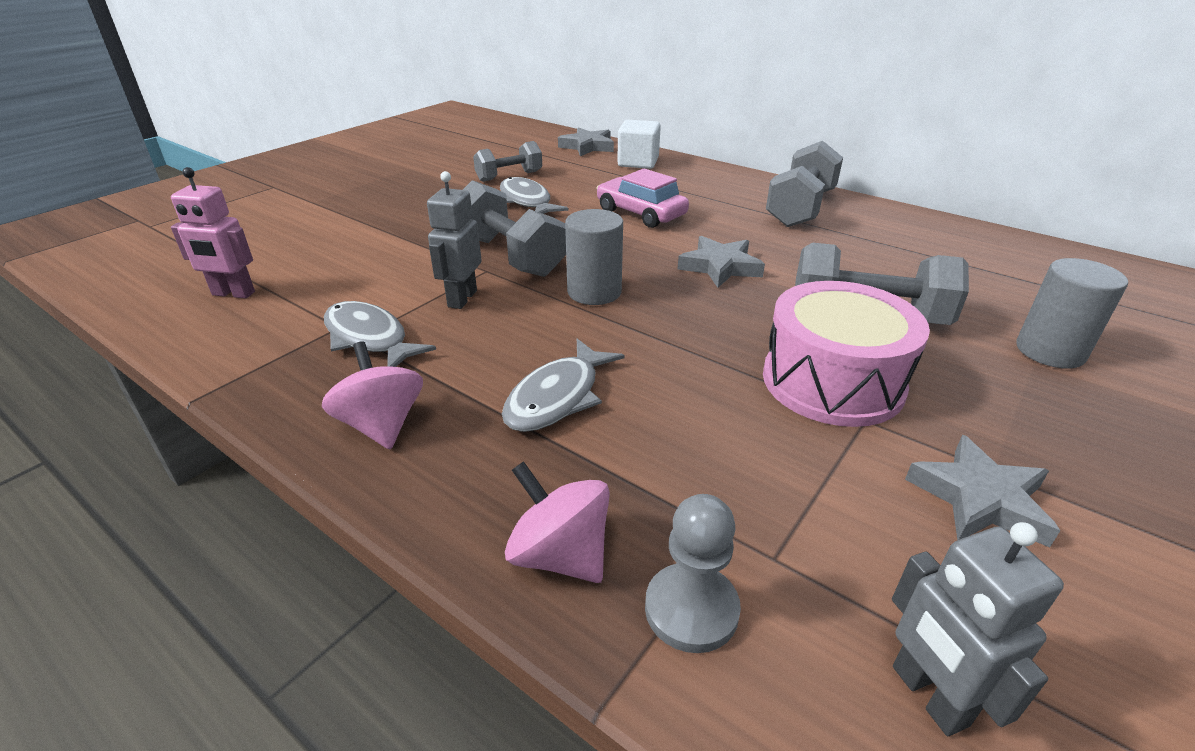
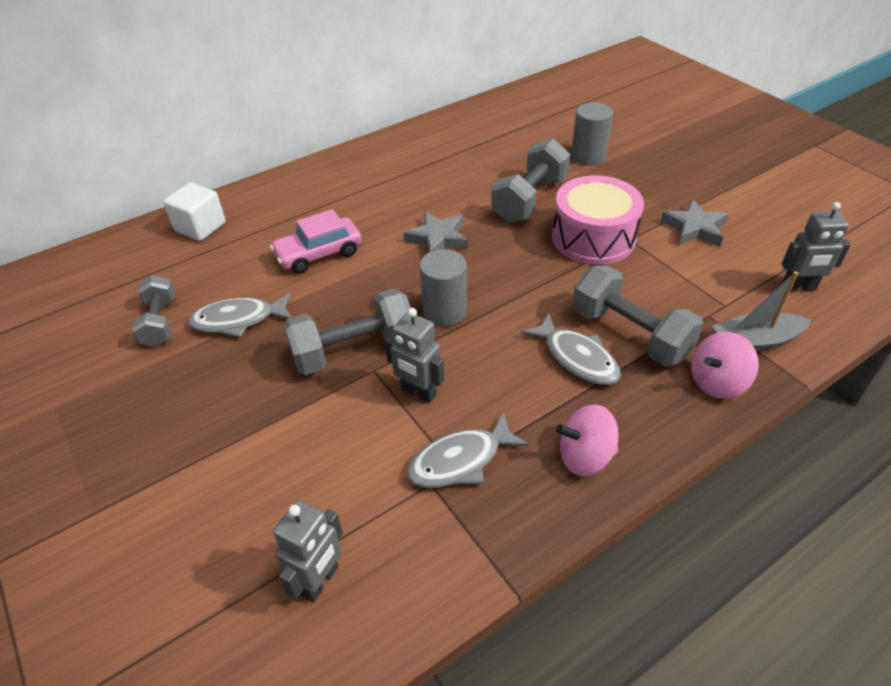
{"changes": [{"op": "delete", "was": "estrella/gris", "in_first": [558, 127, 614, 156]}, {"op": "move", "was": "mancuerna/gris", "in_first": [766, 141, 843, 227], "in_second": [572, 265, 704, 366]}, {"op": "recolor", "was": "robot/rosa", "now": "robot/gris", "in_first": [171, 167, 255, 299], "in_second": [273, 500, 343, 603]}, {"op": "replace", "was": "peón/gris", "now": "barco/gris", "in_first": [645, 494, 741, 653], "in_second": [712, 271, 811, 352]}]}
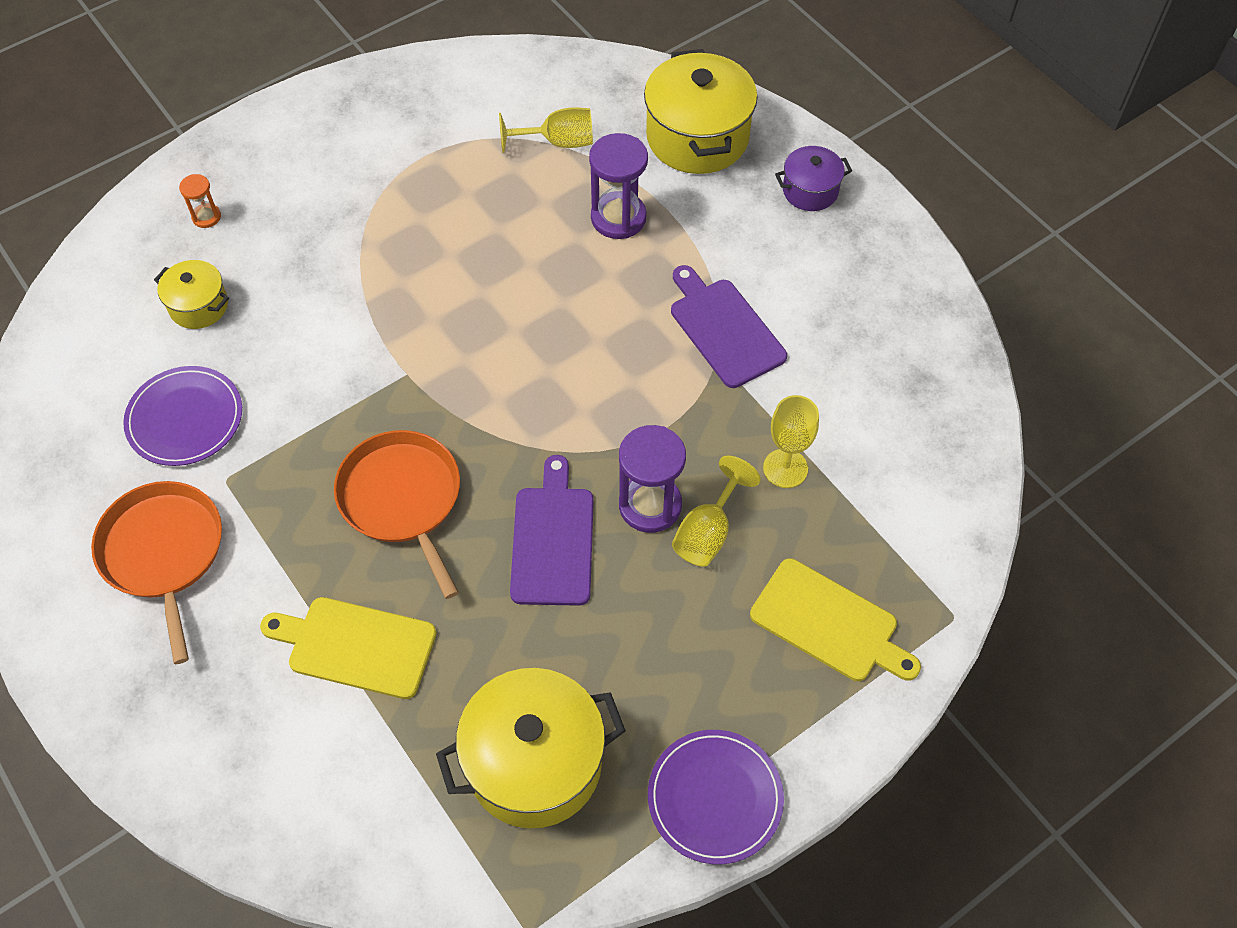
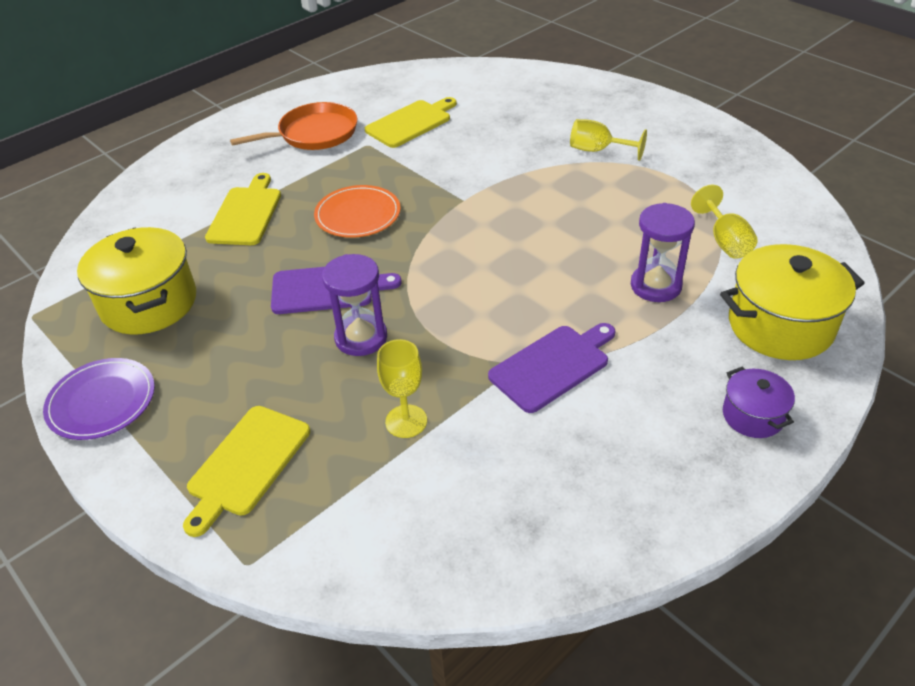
{"changes": [{"op": "delete", "was": "reloj de arena/naranja", "in_first": [179, 174, 221, 228]}, {"op": "delete", "was": "olla/amarillo", "in_first": [154, 260, 229, 329]}, {"op": "replace", "was": "plato/morado", "now": "tabla de cortar/amarillo", "in_first": [123, 366, 242, 466], "in_second": [365, 97, 457, 148]}, {"op": "replace", "was": "sartén/naranja", "now": "plato/naranja", "in_first": [334, 430, 460, 599], "in_second": [314, 185, 401, 238]}, {"op": "move", "was": "copa/amarillo", "in_first": [672, 456, 761, 567], "in_second": [570, 119, 647, 161]}]}
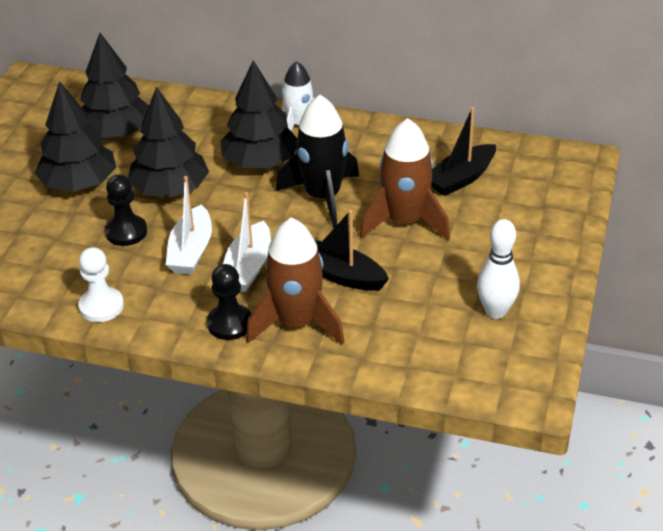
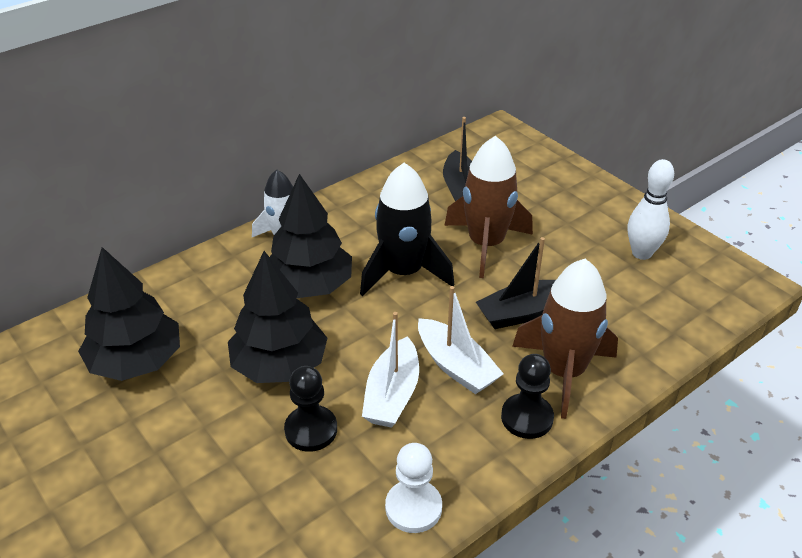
{"changes": [{"op": "delete", "was": "árbol/negro", "in_first": [35, 81, 116, 192]}, {"op": "rotate", "was": "barco/blanco", "in_first": [166, 176, 212, 275], "in_second": [362, 312, 419, 428], "clockwise": 60}]}
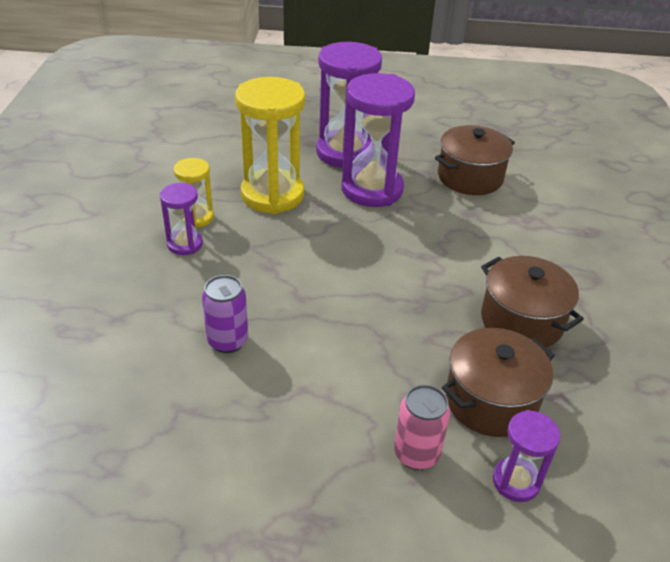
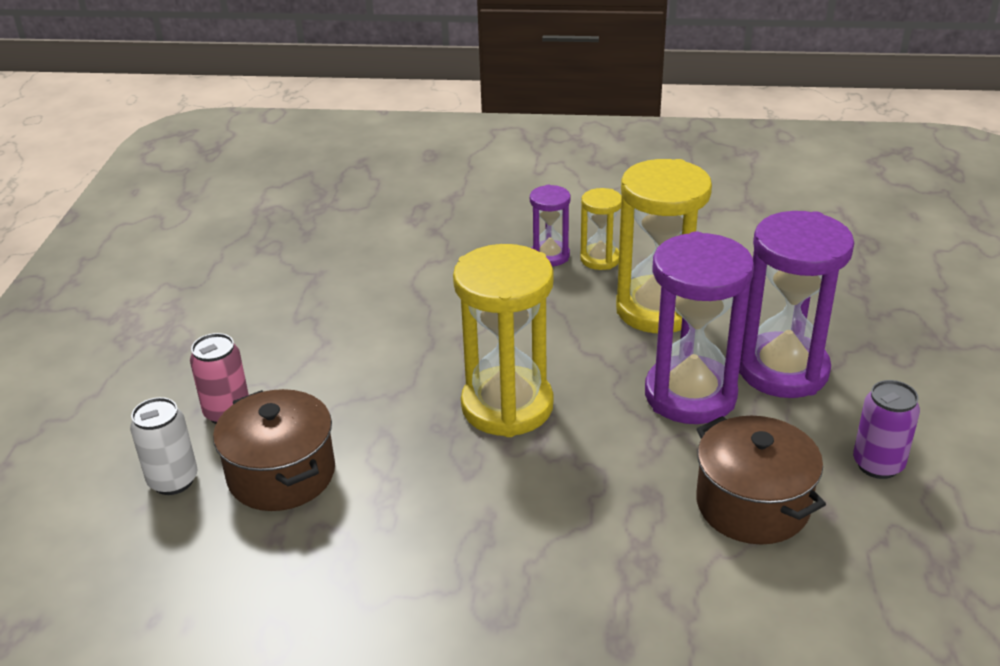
{"changes": [{"op": "delete", "was": "olla/marrón", "in_first": [481, 256, 584, 348]}, {"op": "move", "was": "lata/morado", "in_first": [202, 275, 248, 353], "in_second": [853, 380, 920, 479]}, {"op": "replace", "was": "reloj de arena/morado", "now": "lata/blanco", "in_first": [493, 410, 560, 502], "in_second": [130, 397, 198, 495]}, {"op": "insert", "now": "reloj de arena/amarillo", "in_second": [453, 244, 554, 437]}]}
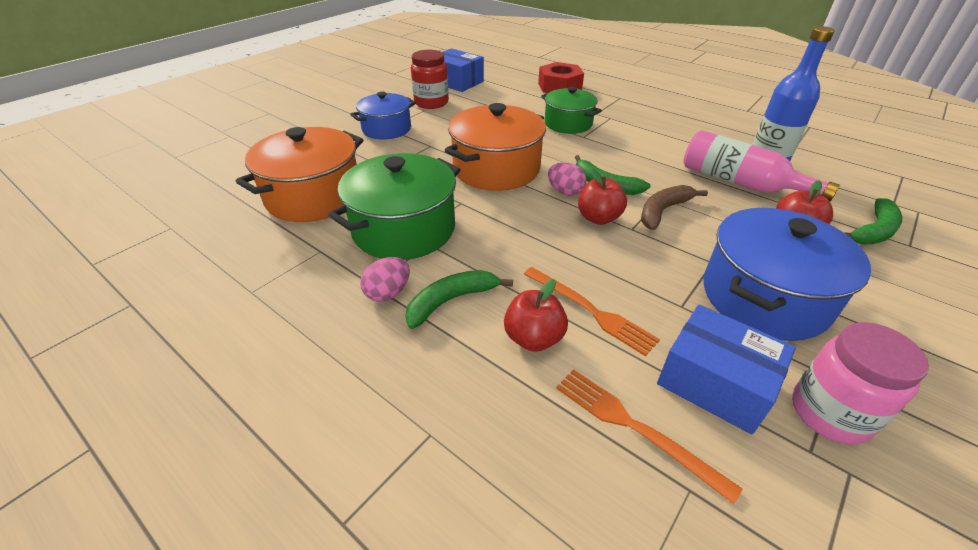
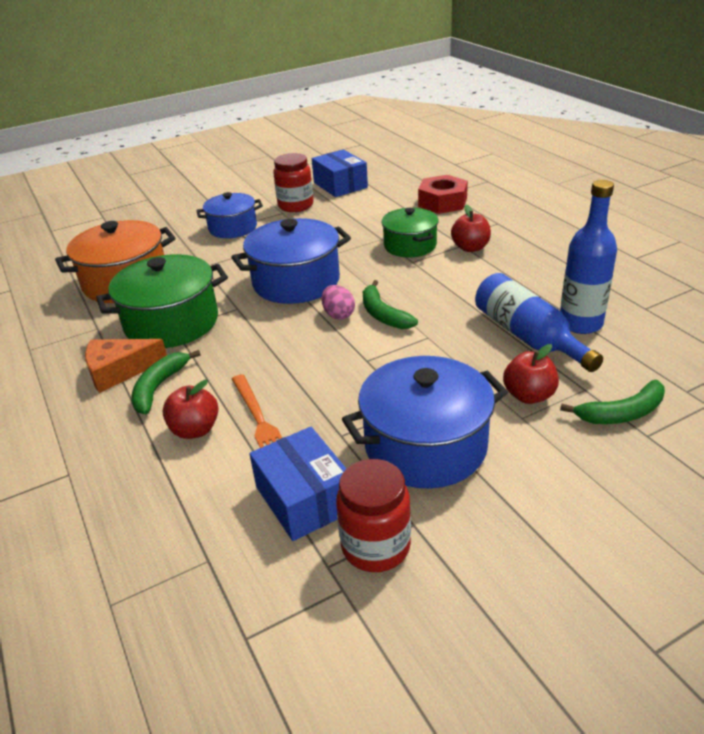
{"changes": [{"op": "recolor", "was": "olla/naranja", "now": "olla/azul", "in_first": [445, 103, 546, 191], "in_second": [231, 218, 351, 304]}, {"op": "recolor", "was": "botella/rosa", "now": "botella/azul", "in_first": [683, 130, 840, 201], "in_second": [475, 273, 603, 372]}, {"op": "move", "was": "manzana/rojo", "in_first": [578, 168, 627, 225], "in_second": [451, 205, 491, 252]}, {"op": "delete", "was": "plátano/marrón", "in_first": [641, 185, 708, 230]}, {"op": "replace", "was": "huevo/rosa", "now": "queso/naranja", "in_first": [360, 257, 410, 302], "in_second": [85, 339, 167, 393]}, {"op": "rotate", "was": "plátano/verde", "in_first": [405, 270, 513, 329], "in_second": [131, 350, 201, 414], "clockwise": -60}, {"op": "recolor", "was": "tarro/rosa", "now": "tarro/rojo", "in_first": [792, 322, 929, 444], "in_second": [336, 459, 411, 572]}, {"op": "delete", "was": "tenedor/naranja", "in_first": [556, 369, 742, 505]}]}
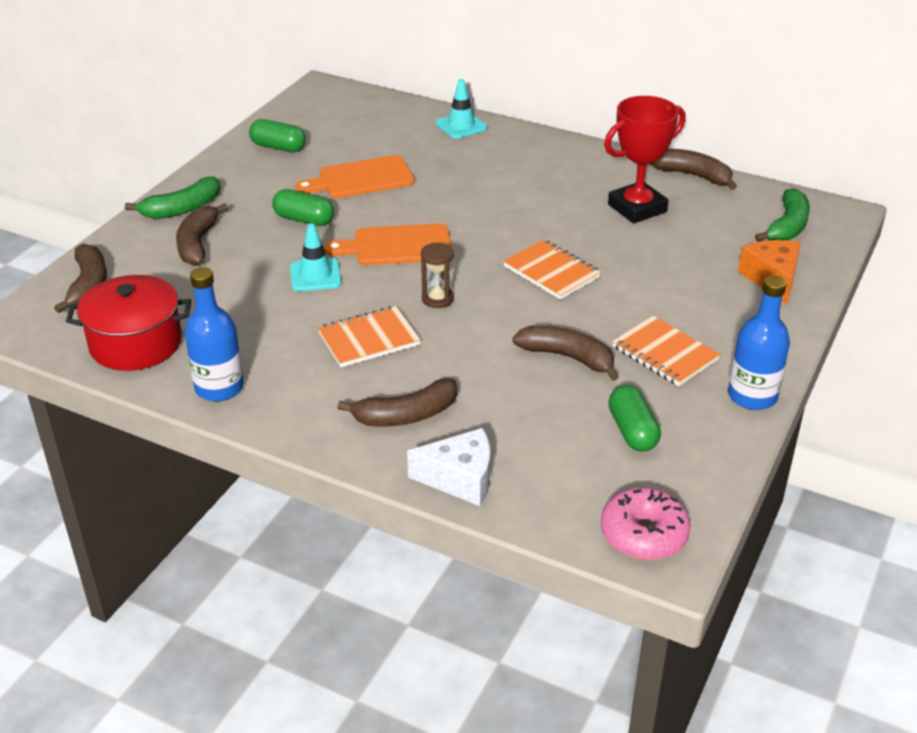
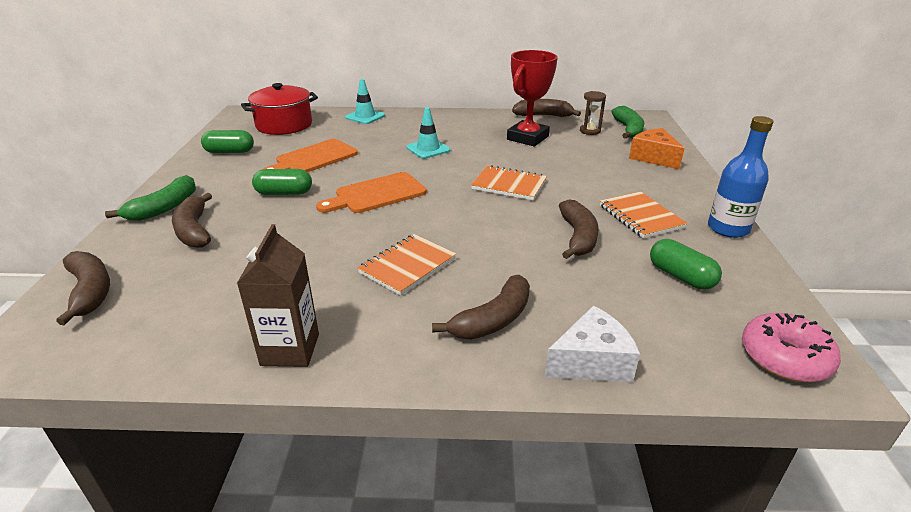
{"changes": [{"op": "move", "was": "cono de tráfico/turquesa", "in_first": [290, 223, 341, 291], "in_second": [406, 107, 450, 159]}, {"op": "move", "was": "reloj de arena/marrón", "in_first": [421, 242, 454, 308], "in_second": [580, 91, 606, 135]}, {"op": "replace", "was": "botella/azul", "now": "cartón de leche/marrón", "in_first": [185, 267, 244, 401], "in_second": [237, 224, 319, 367]}, {"op": "move", "was": "olla/rojo", "in_first": [66, 275, 191, 371], "in_second": [241, 83, 318, 135]}, {"op": "rotate", "was": "cuaderno/naranja", "in_first": [612, 316, 720, 386], "in_second": [600, 192, 687, 238], "clockwise": 45}, {"op": "rotate", "was": "plátano/marrón", "in_first": [513, 325, 619, 381], "in_second": [559, 200, 599, 259], "clockwise": 90}]}
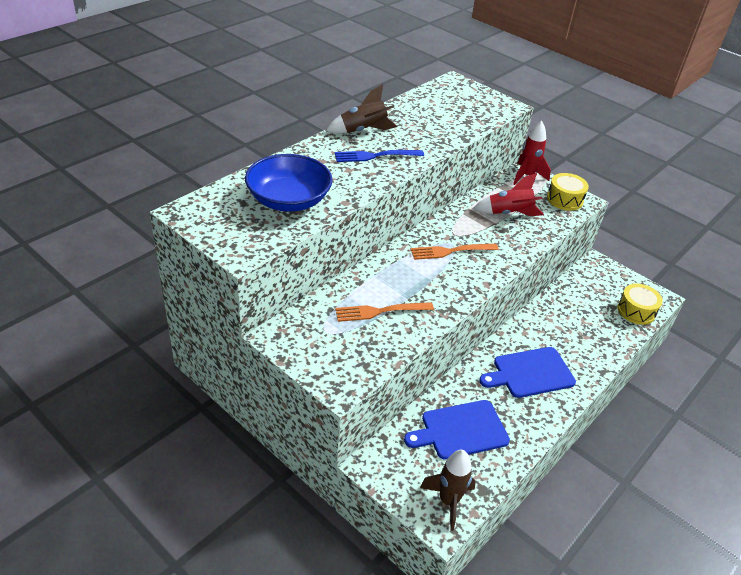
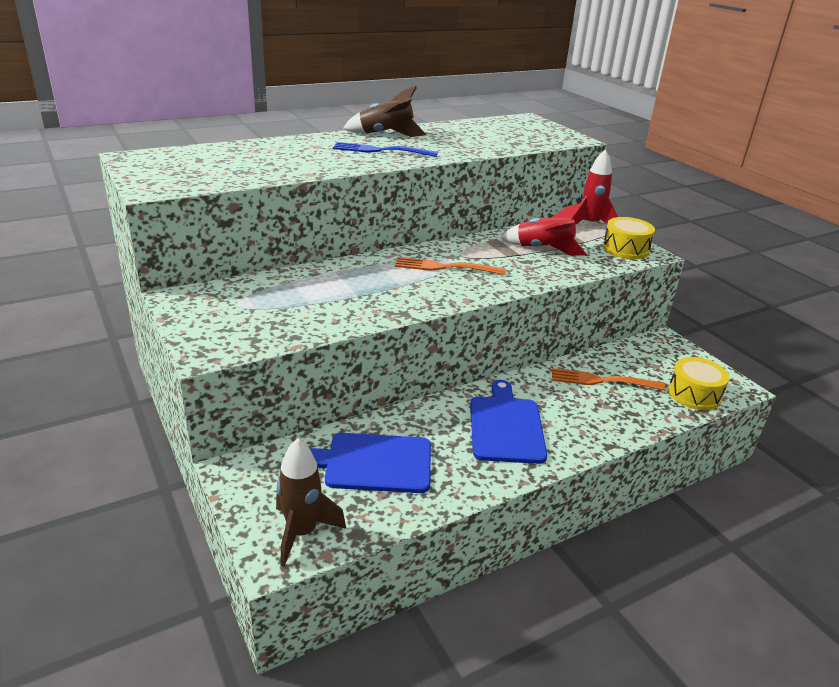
{"changes": [{"op": "delete", "was": "cuenco/azul", "in_first": [245, 154, 333, 212]}, {"op": "move", "was": "tenedor/naranja", "in_first": [335, 302, 434, 322], "in_second": [552, 368, 666, 390]}, {"op": "rotate", "was": "tabla de cortar/azul", "in_first": [479, 347, 576, 398], "in_second": [470, 380, 547, 464], "clockwise": 90}]}
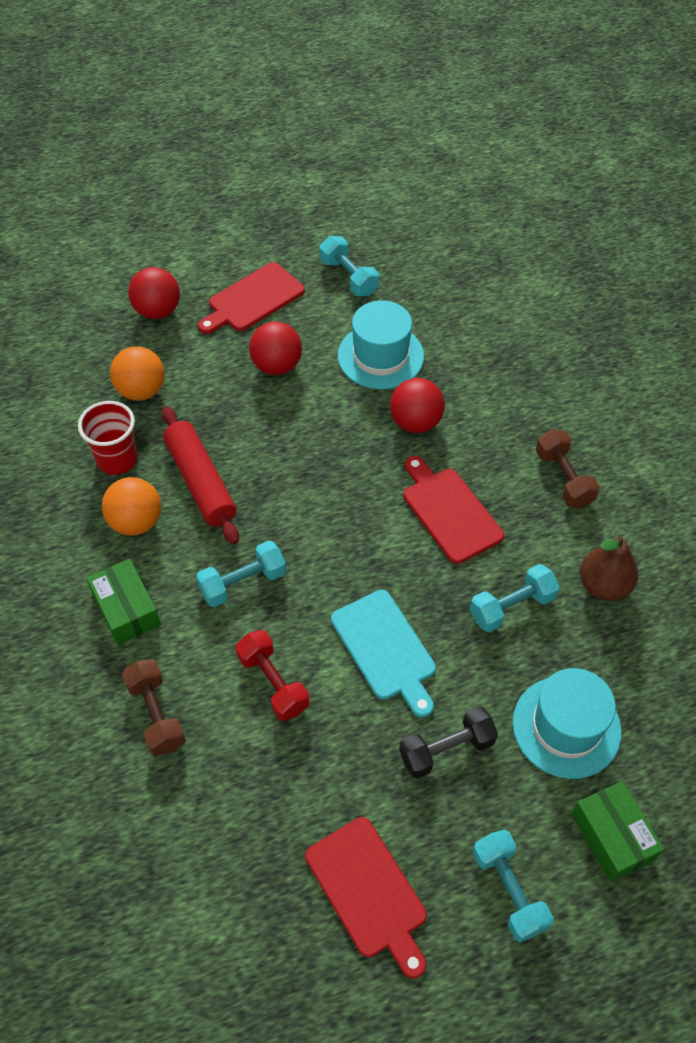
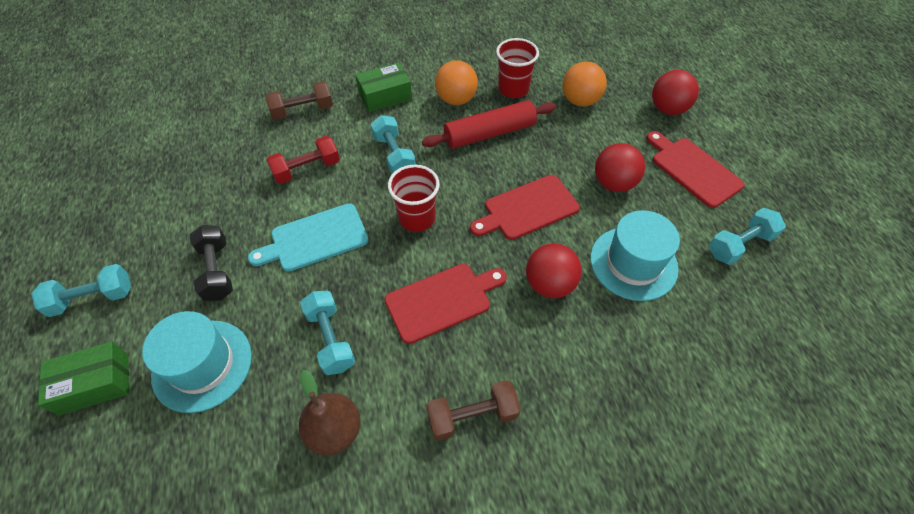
{"changes": [{"op": "move", "was": "tabla de cortar/rojo", "in_first": [305, 817, 427, 979], "in_second": [470, 175, 580, 240]}, {"op": "insert", "now": "vaso/rojo", "in_second": [388, 165, 440, 232]}]}
